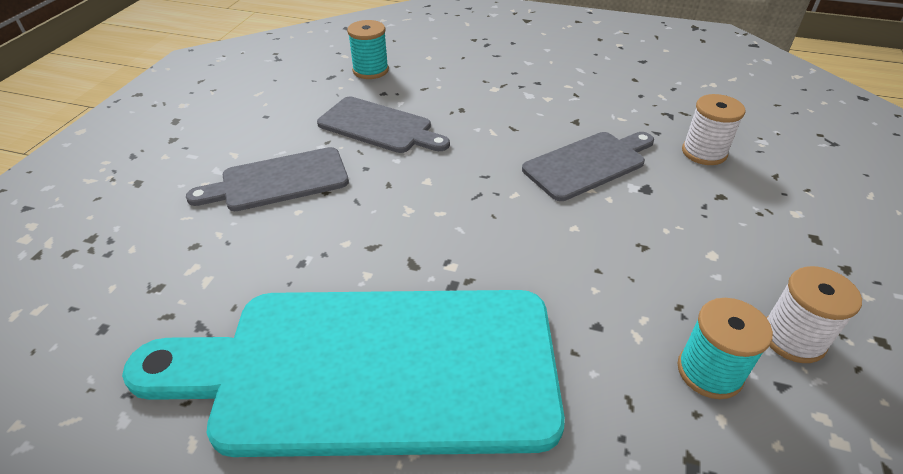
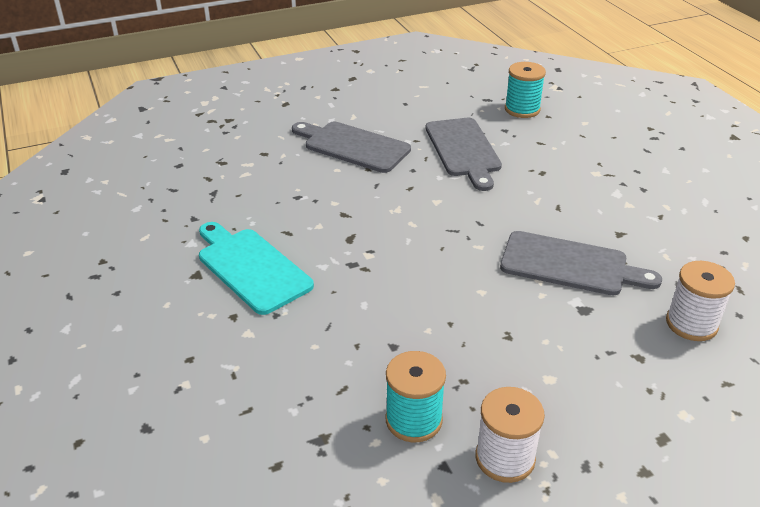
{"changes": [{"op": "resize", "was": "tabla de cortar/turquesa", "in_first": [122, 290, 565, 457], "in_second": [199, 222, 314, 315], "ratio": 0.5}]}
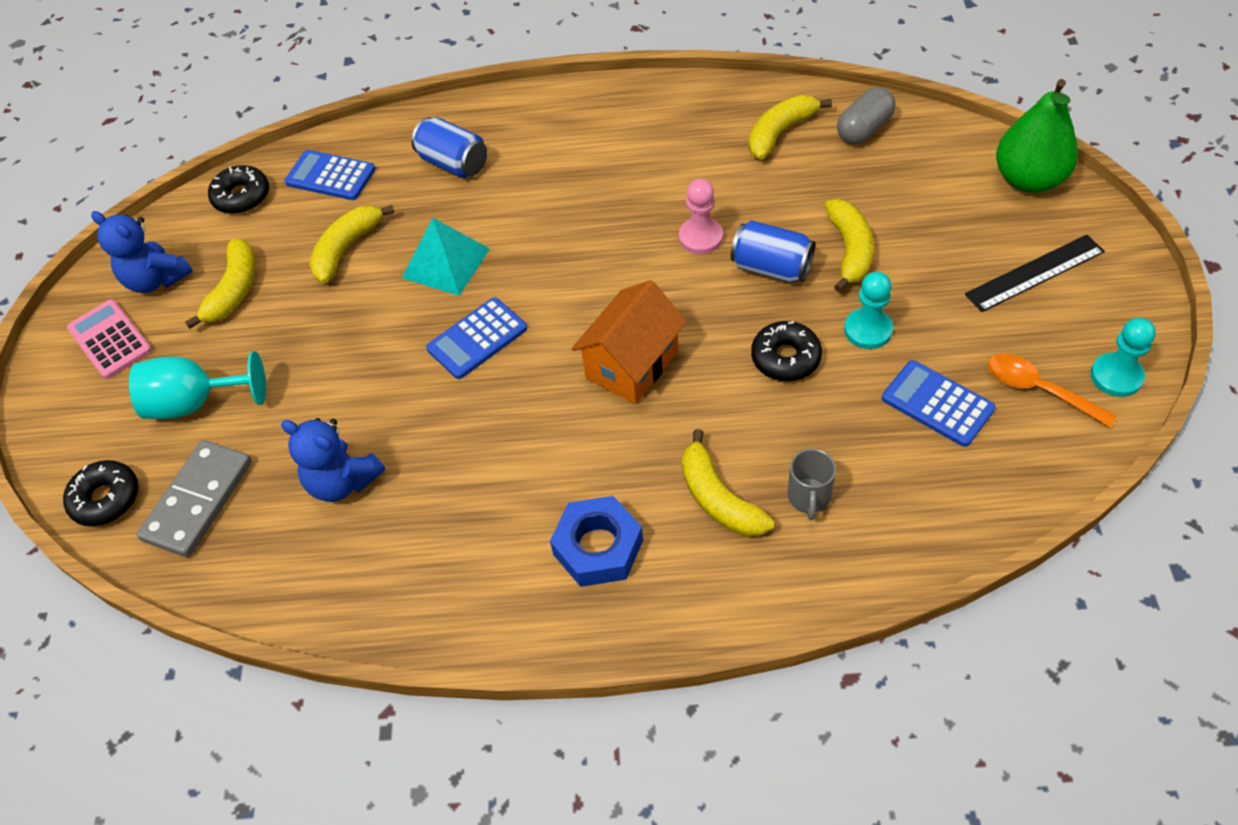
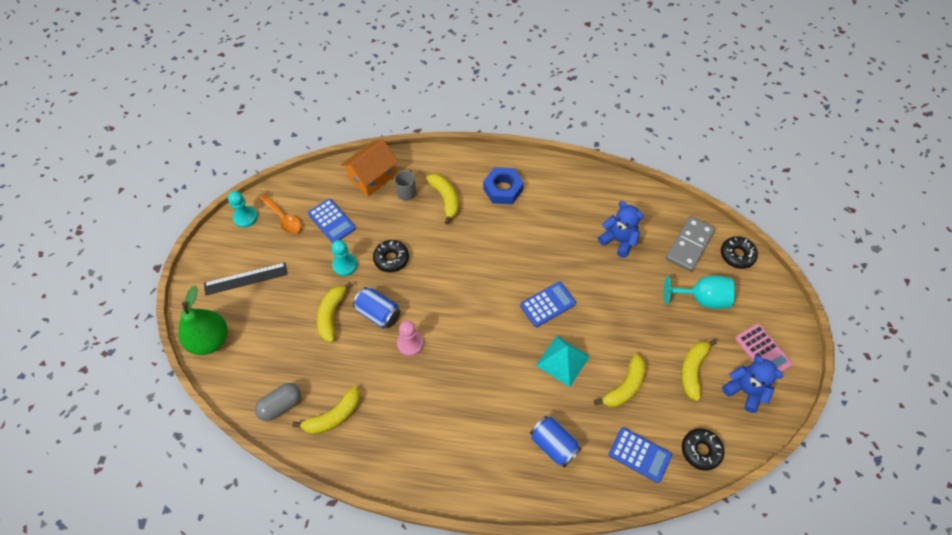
{"changes": [{"op": "move", "was": "casa/naranja", "in_first": [571, 280, 687, 404], "in_second": [341, 139, 398, 196]}]}
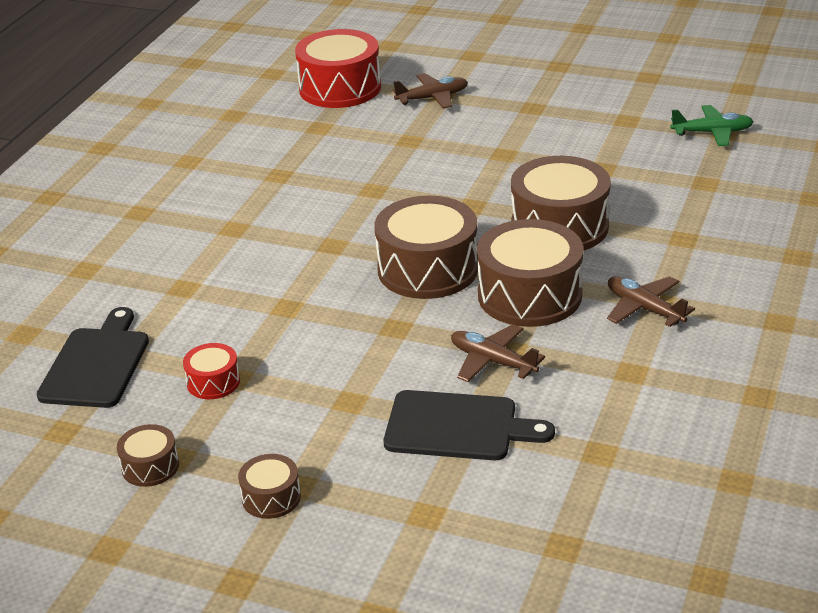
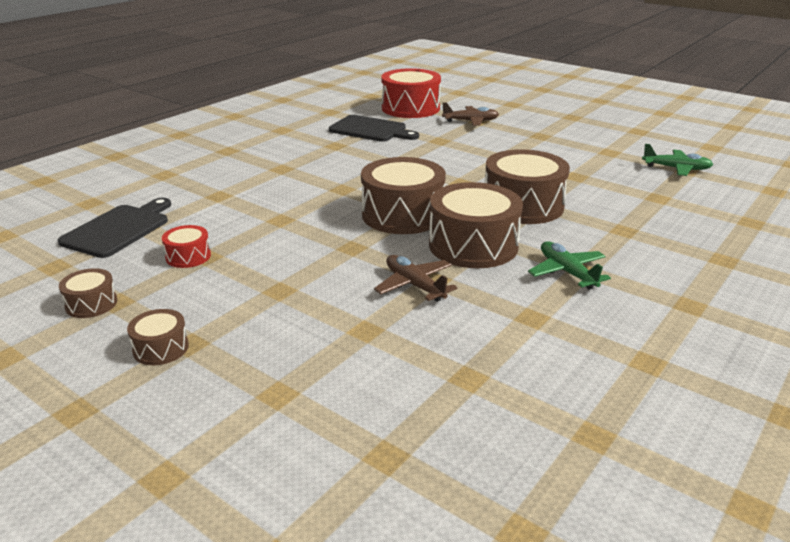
{"changes": [{"op": "recolor", "was": "avión/marrón", "now": "avión/verde", "in_first": [607, 276, 695, 327], "in_second": [528, 241, 611, 290]}, {"op": "move", "was": "tabla de cortar/negro", "in_first": [384, 390, 555, 460], "in_second": [329, 115, 419, 142]}]}
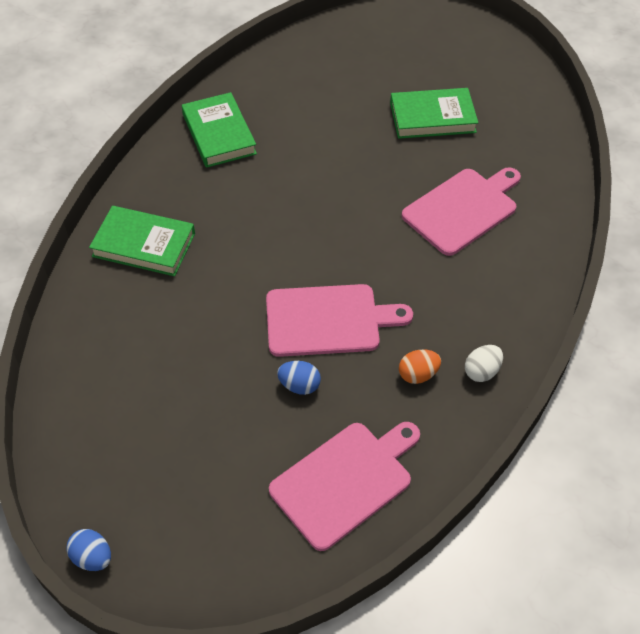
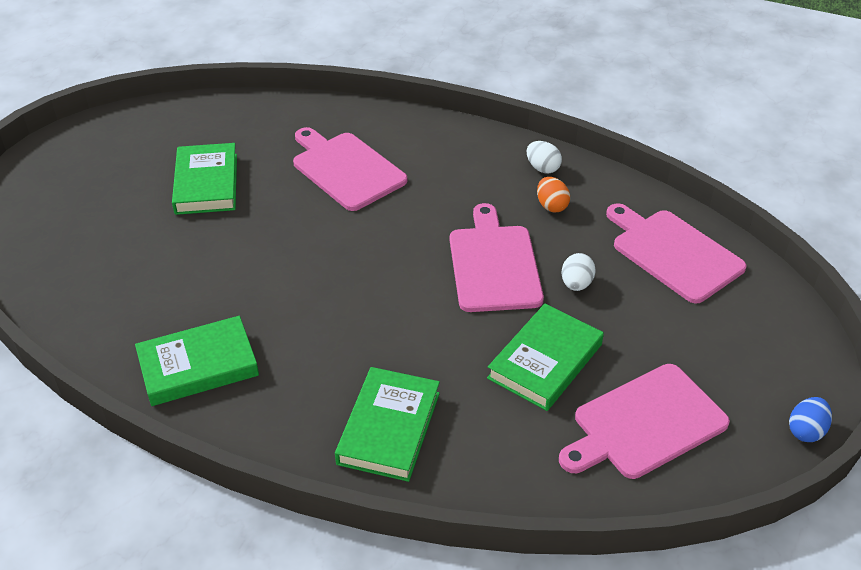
{"changes": [{"op": "recolor", "was": "huevo/azul", "now": "huevo/blanco", "in_first": [277, 361, 321, 395], "in_second": [562, 253, 596, 291]}, {"op": "insert", "now": "libro/verde", "in_second": [487, 304, 604, 411]}, {"op": "insert", "now": "tabla de cortar/rosa", "in_second": [559, 364, 730, 479]}]}
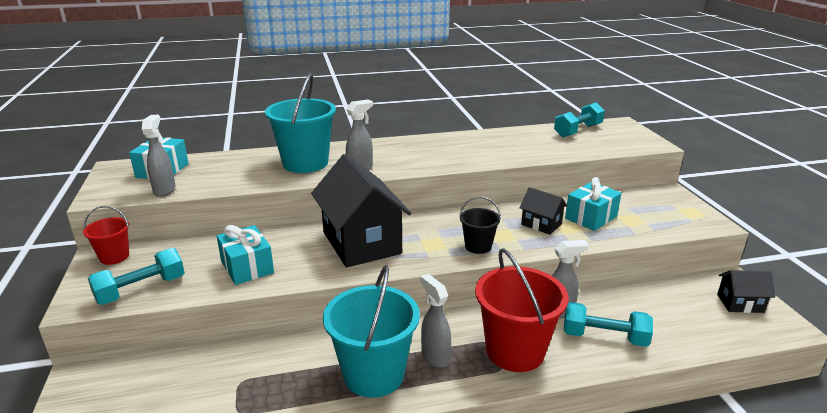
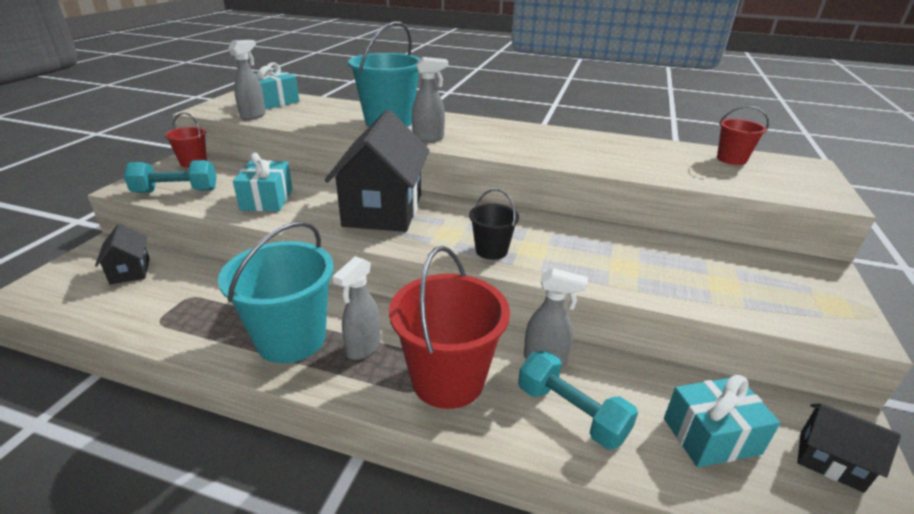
{"changes": [{"op": "replace", "was": "mancuerna/turquesa", "now": "balde/rojo", "in_first": [554, 102, 605, 138], "in_second": [717, 106, 769, 165]}, {"op": "move", "was": "regalo/turquesa", "in_first": [565, 177, 622, 231], "in_second": [664, 375, 780, 467]}, {"op": "move", "was": "casa/negro", "in_first": [519, 187, 567, 235], "in_second": [95, 224, 150, 285]}, {"op": "rotate", "was": "pulverizador/gris", "in_first": [420, 274, 451, 368], "in_second": [333, 256, 381, 360], "clockwise": -150}]}
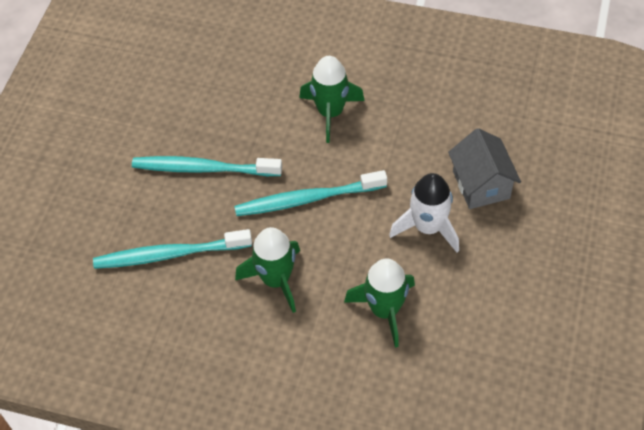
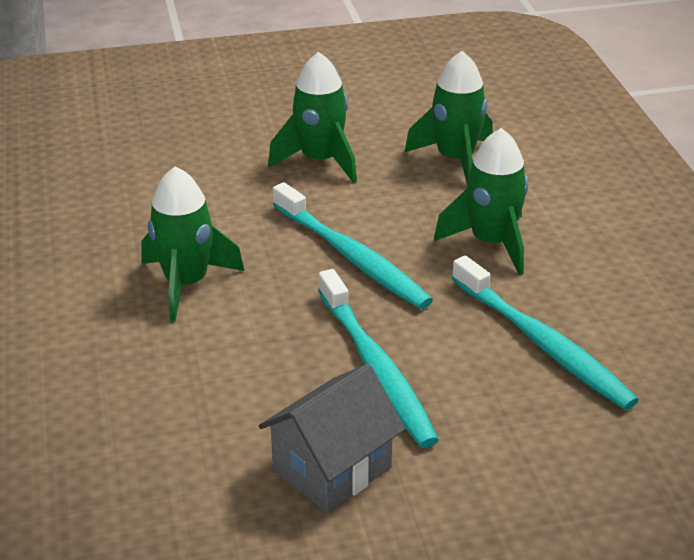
{"changes": [{"op": "move", "was": "casa/gris", "in_first": [448, 128, 521, 209], "in_second": [259, 364, 405, 513]}, {"op": "recolor", "was": "cohete/blanco", "now": "cohete/verde", "in_first": [389, 173, 459, 253], "in_second": [268, 52, 357, 183]}]}
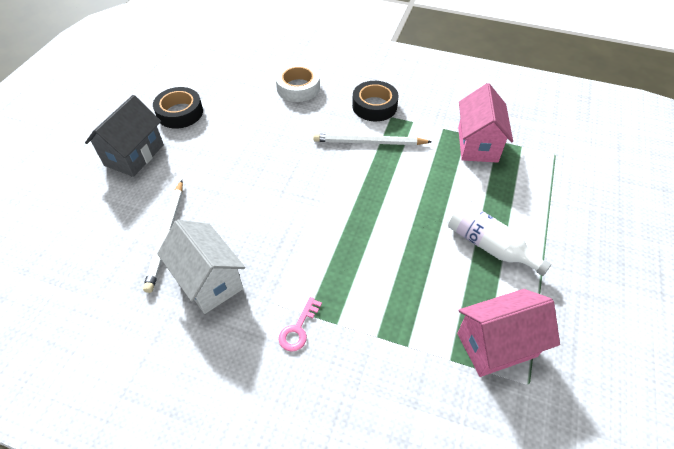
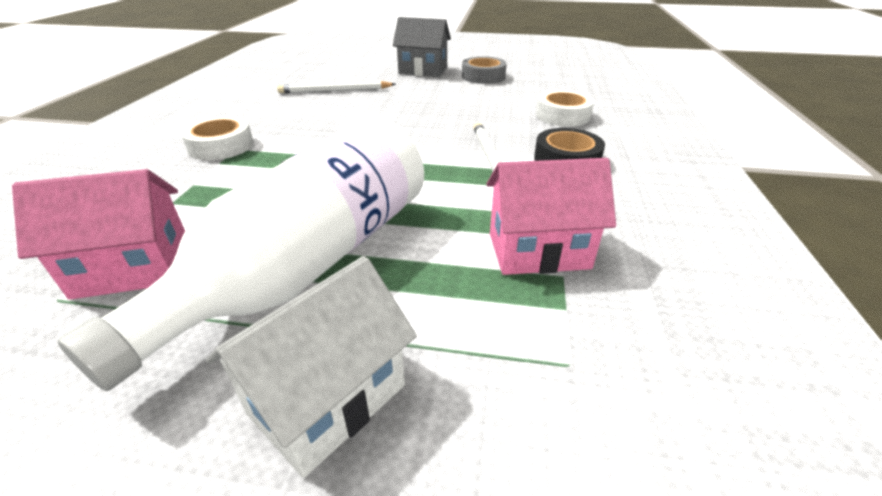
{"changes": [{"op": "recolor", "was": "cinta adhesiva/negro", "now": "cinta adhesiva/gris", "in_first": [153, 87, 203, 129], "in_second": [462, 56, 507, 84]}, {"op": "resize", "was": "botella/blanco", "in_first": [448, 201, 551, 276], "in_second": [57, 117, 424, 391], "ratio": 2.03}, {"op": "move", "was": "casa/blanco", "in_first": [157, 220, 245, 314], "in_second": [206, 256, 417, 478]}, {"op": "rotate", "was": "casa/rosa", "in_first": [457, 289, 560, 377], "in_second": [12, 169, 185, 300], "clockwise": -75}, {"op": "replace", "was": "llave/rosa", "now": "cinta adhesiva/blanco", "in_first": [279, 297, 322, 352], "in_second": [181, 116, 254, 160]}]}
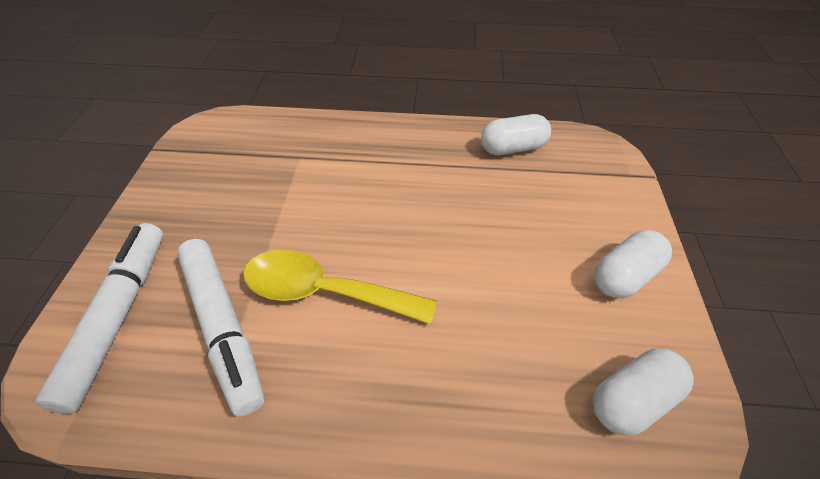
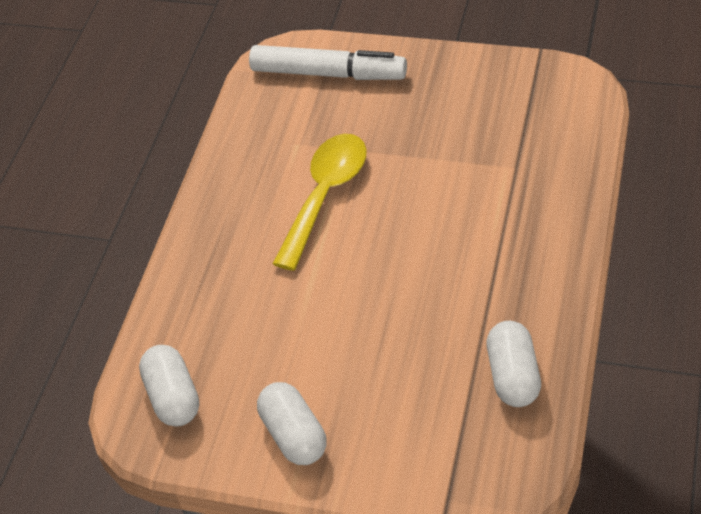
{"changes": [{"op": "delete", "was": "rotulador/blanco", "in_first": [177, 239, 265, 416]}]}
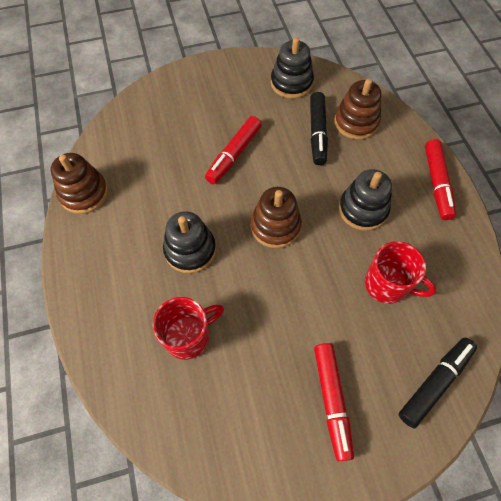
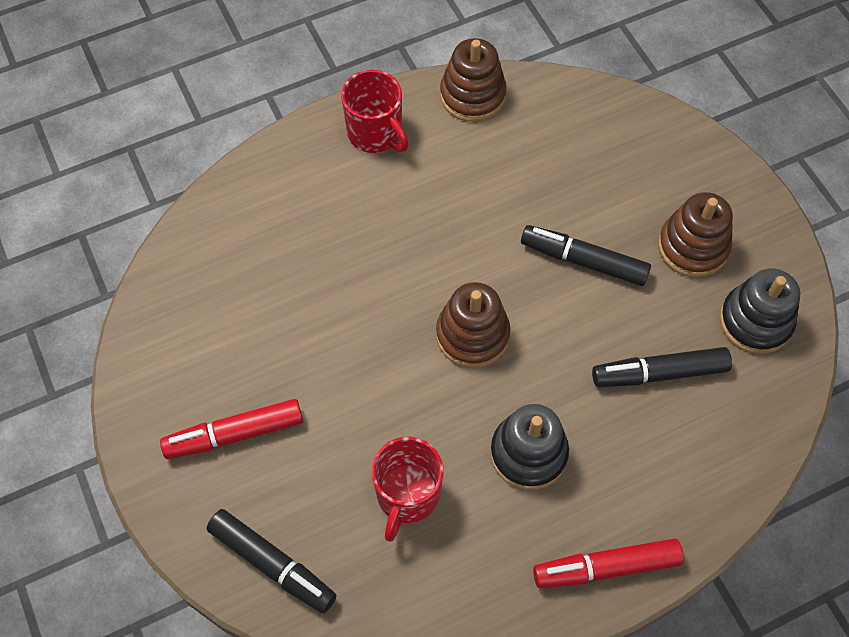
{"changes": [{"op": "move", "was": "juguete apilable/marrón", "in_first": [334, 79, 382, 140], "in_second": [658, 192, 733, 277]}, {"op": "recolor", "was": "rotulador/rojo", "now": "rotulador/negro", "in_first": [205, 116, 262, 184], "in_second": [521, 225, 651, 286]}, {"op": "delete", "was": "juguete apilable/negro", "in_first": [163, 211, 216, 273]}, {"op": "move", "was": "taza/rojo", "in_first": [153, 297, 224, 360], "in_second": [341, 70, 409, 153]}]}
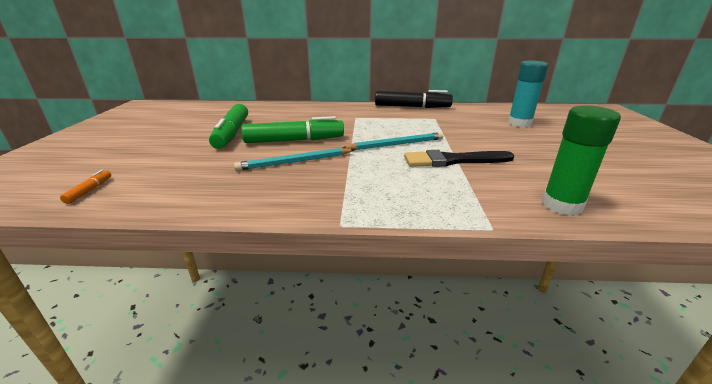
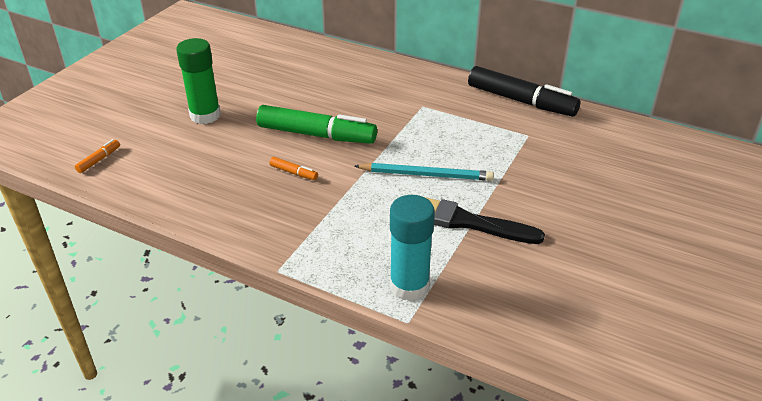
{"changes": [{"op": "move", "was": "barra de pegamento/turquesa", "in_first": [508, 61, 548, 127], "in_second": [390, 195, 435, 301]}, {"op": "delete", "was": "rotulador/verde", "in_first": [209, 104, 248, 149]}, {"op": "move", "was": "barra de pegamento/verde", "in_first": [542, 105, 621, 216], "in_second": [176, 38, 221, 124]}, {"op": "replace", "was": "lápiz/turquesa", "now": "rotulador/naranja", "in_first": [234, 148, 355, 171], "in_second": [269, 157, 318, 180]}]}
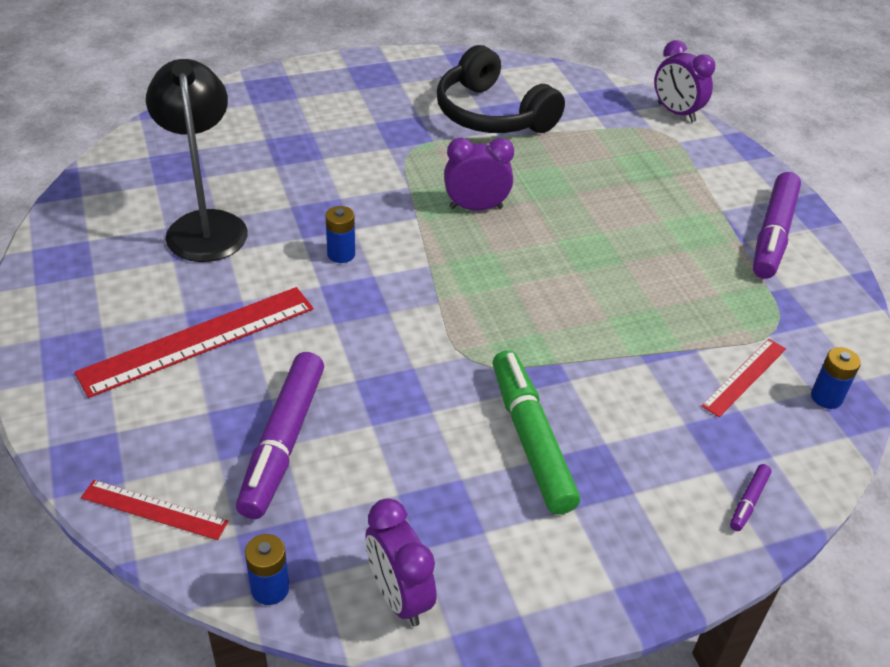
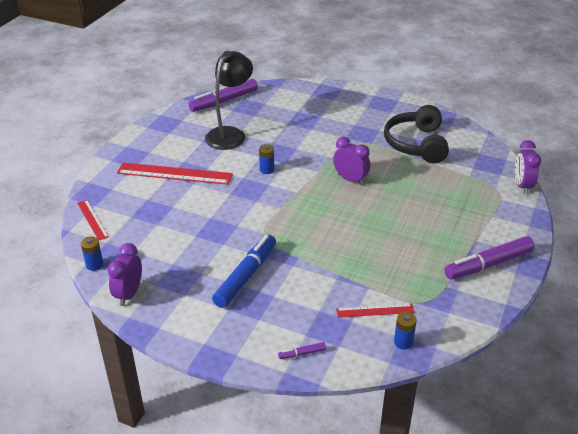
{"changes": [{"op": "recolor", "was": "rotulador/verde", "now": "rotulador/azul", "in_first": [493, 350, 580, 515], "in_second": [212, 235, 276, 308]}, {"op": "move", "was": "rotulador/morado", "in_first": [236, 352, 324, 519], "in_second": [189, 79, 258, 112]}]}
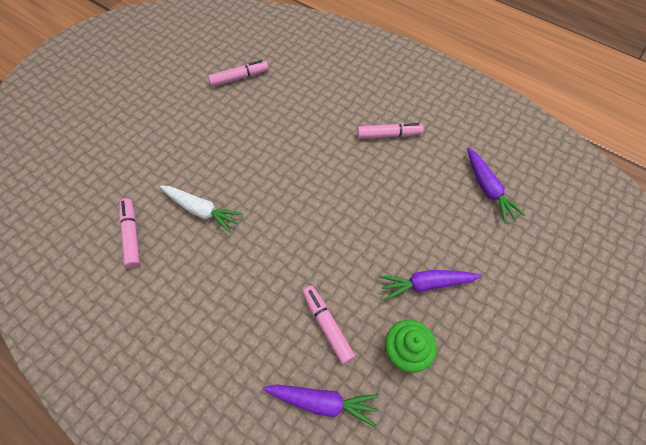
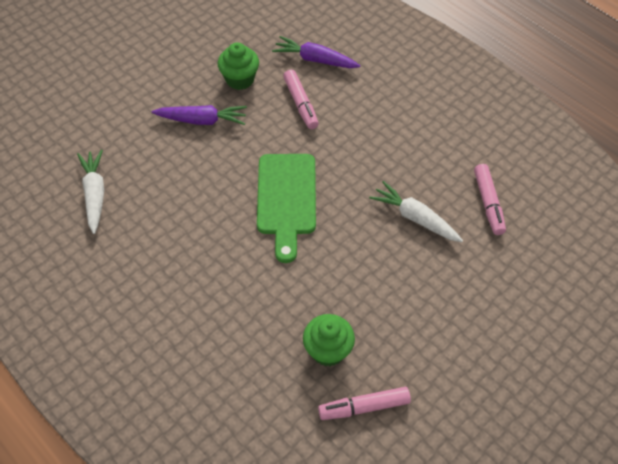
{"changes": [{"op": "delete", "was": "rotulador/rosa", "in_first": [357, 123, 423, 139]}, {"op": "recolor", "was": "zanahoria/morado", "now": "zanahoria/blanco", "in_first": [467, 148, 525, 223], "in_second": [77, 150, 104, 234]}, {"op": "insert", "now": "tabla de cortar/verde", "in_second": [257, 154, 316, 263]}, {"op": "insert", "now": "magdalena/verde", "in_second": [303, 314, 355, 366]}]}
